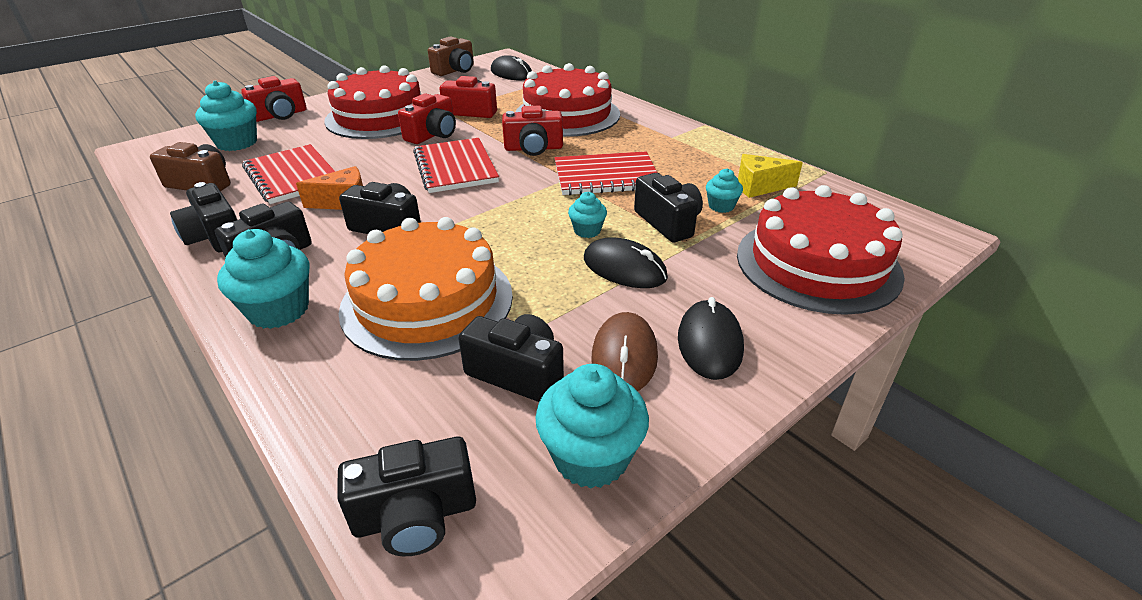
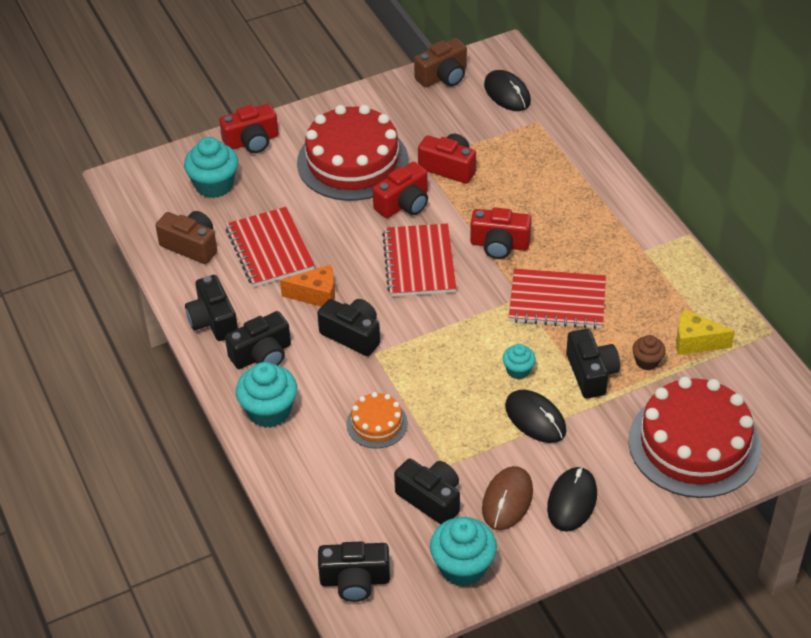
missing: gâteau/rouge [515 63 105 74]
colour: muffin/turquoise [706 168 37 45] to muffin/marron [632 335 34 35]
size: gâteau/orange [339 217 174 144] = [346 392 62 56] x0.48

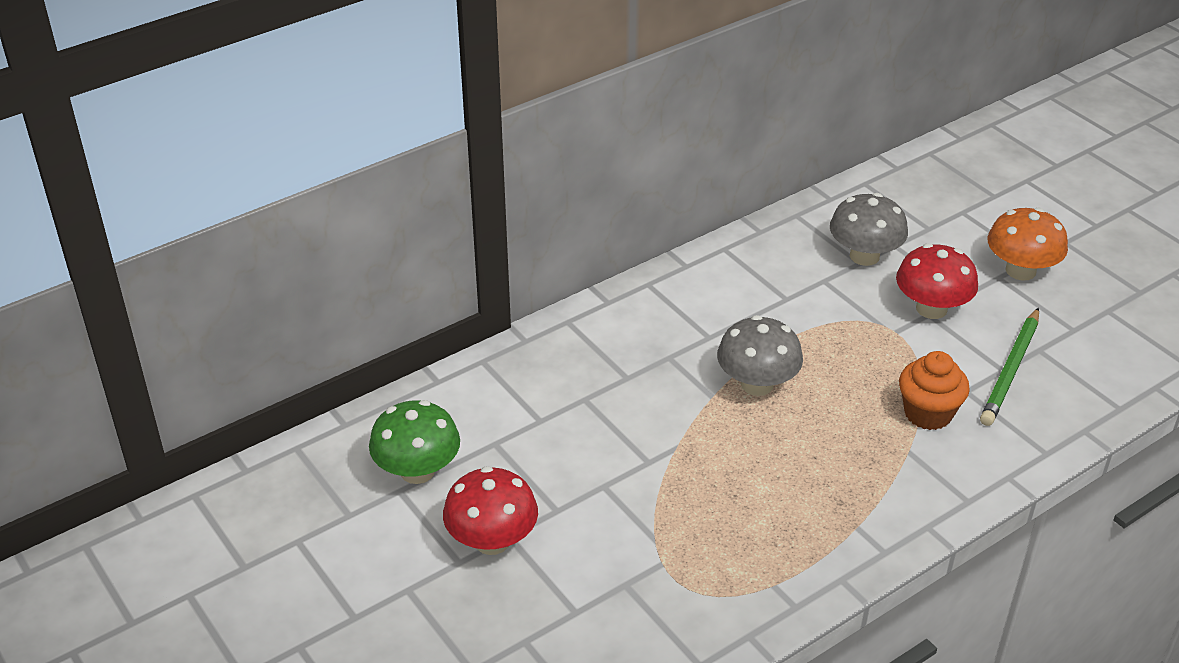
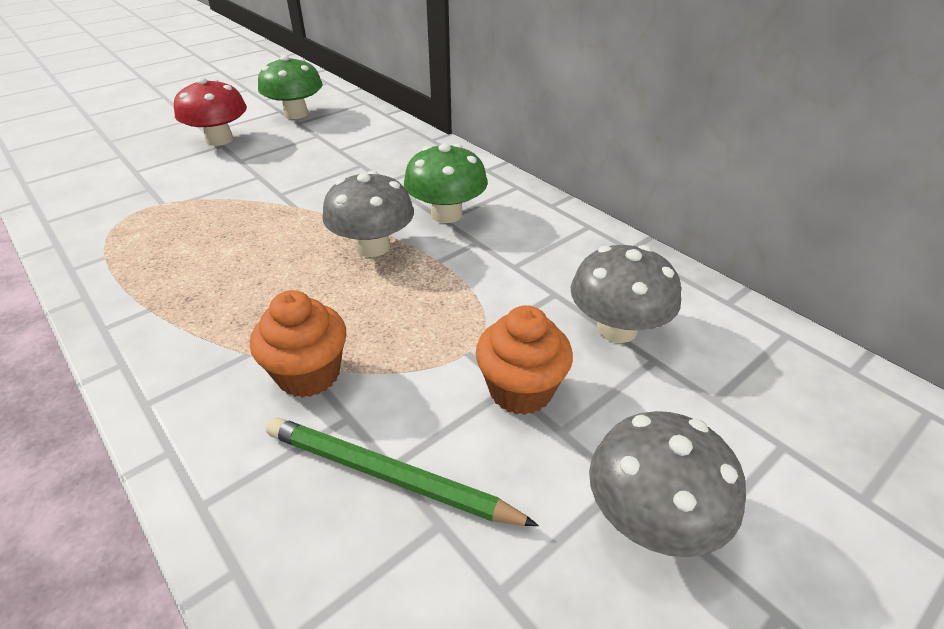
appeared: champignon/vert [404 144 84 79]
exchanged: champignon/rouge [896 243 82 76] to muffin/orange [476 305 97 110]
colour: champignon/orange [987 208 81 73] to champignon/gris [589 411 157 146]

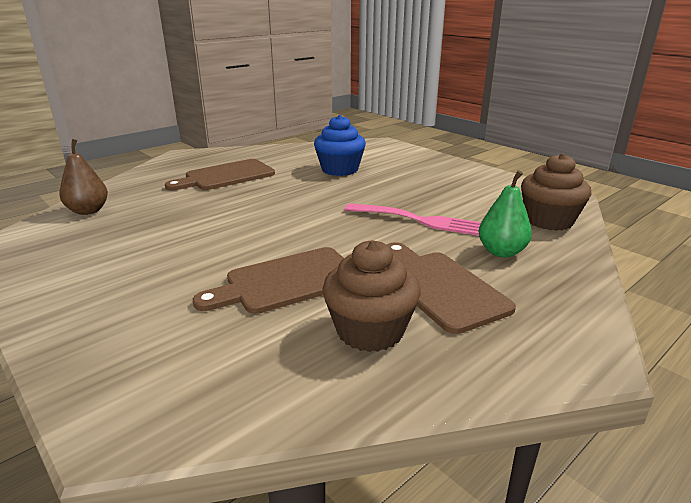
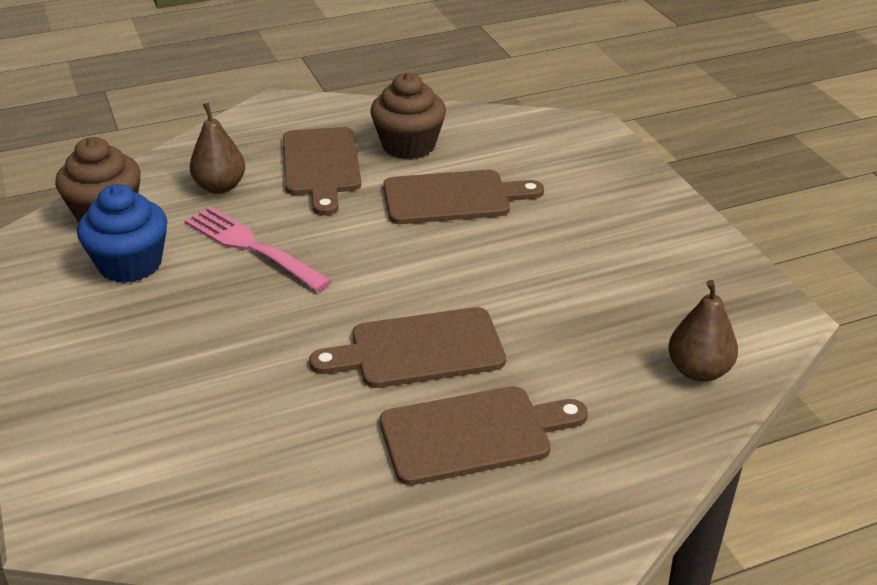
appeared: planche à découper/marron [309 307 197 81]
relocated: muffin/bleu [314 115 52 61] to [77 184 90 99]
colour: poire/vert [479 170 53 87] to poire/marron [190 103 55 91]

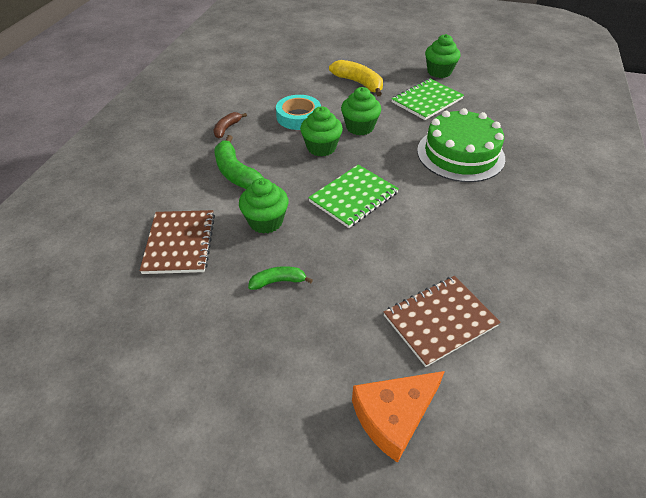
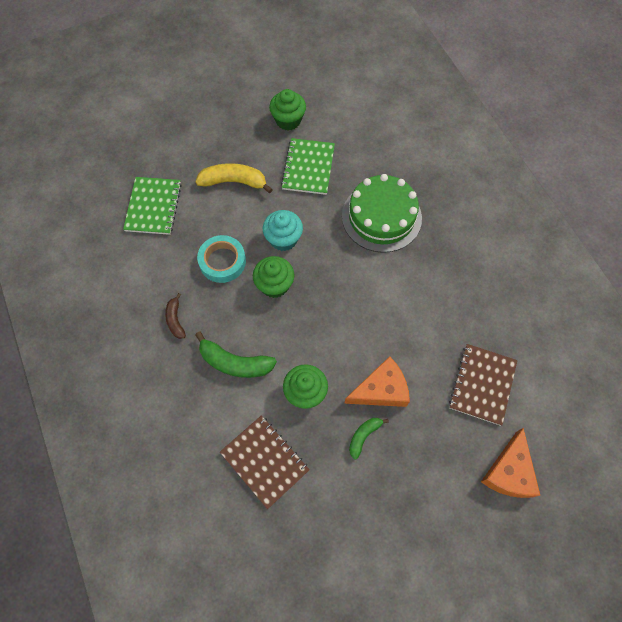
appeared: fromage/orange [344 356 66 51]
relocated: carnet/vert [308 165 91 63] to [123 177 59 58]
colour: muffin/vert [341 87 40 48] to muffin/turquoise [263 210 40 41]

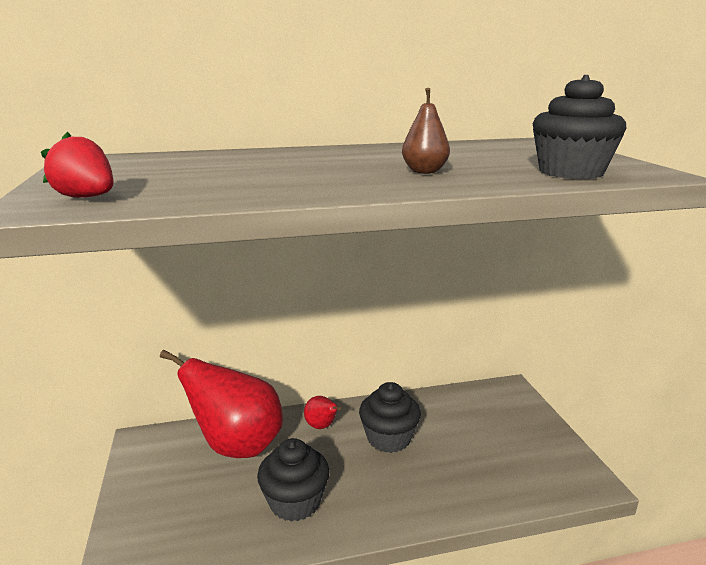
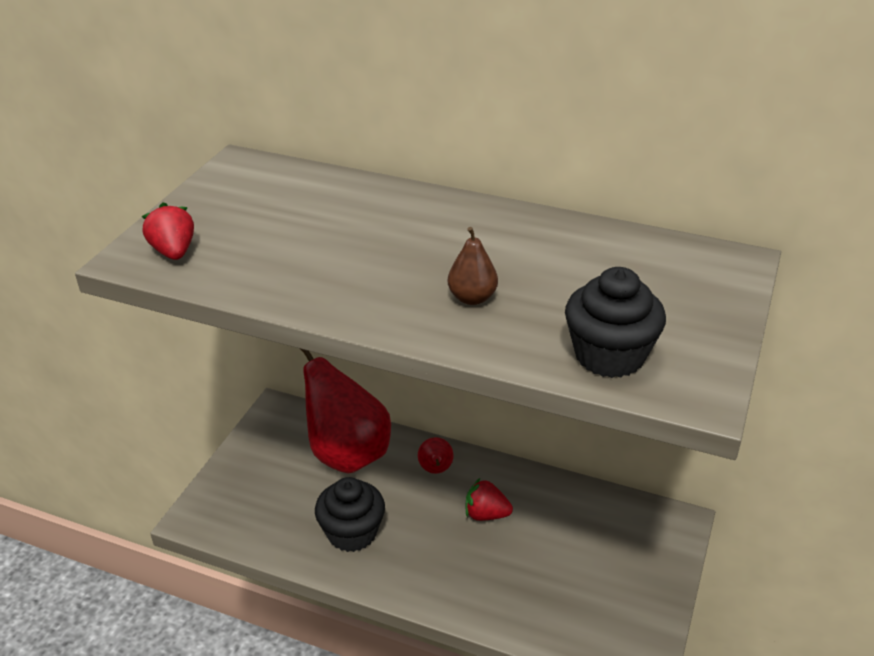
exchanged: muffin/noir [359 382 62 71] to fraise/rouge [466 478 47 43]

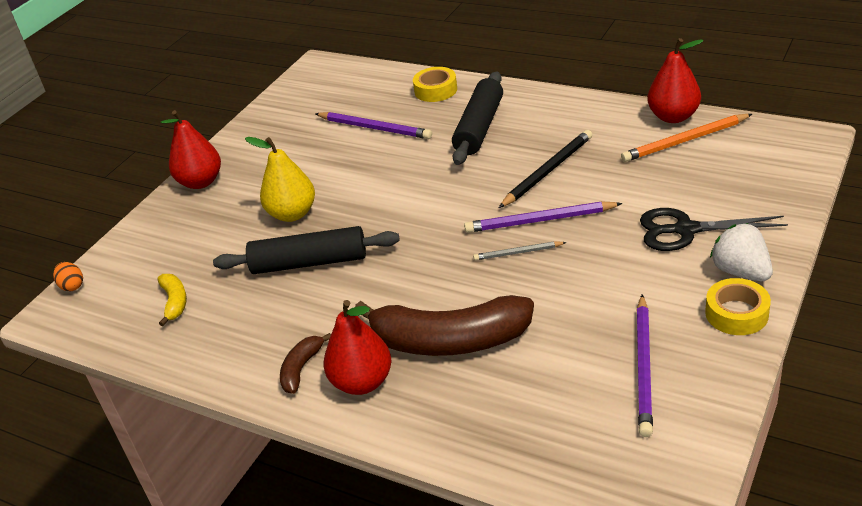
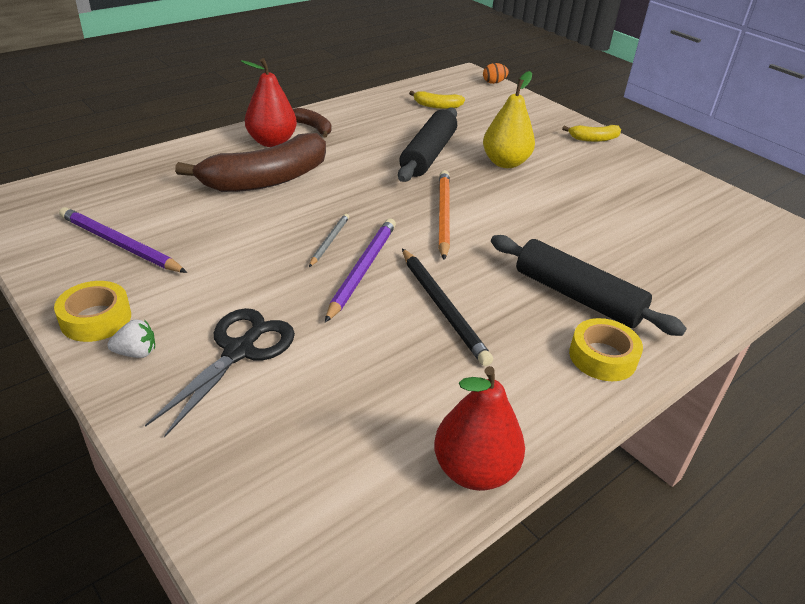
missing: crayon/violet [315 112 117 27]
relocated: ruban adhésif/jaune [413 67 44 35] to [569 318 74 63]; crayon/orange [621 114 131 48] to [438 170 12 90]
exchanged: poire/rouge [160 110 61 79] to banane/jaune [562 125 59 17]
spun: banane/marron [355 295 179 61] = [175 133 151 59] 150 degrees counterclockwise
size: fraise/blanc [710 223 63 58] = [107 319 48 39] x0.59

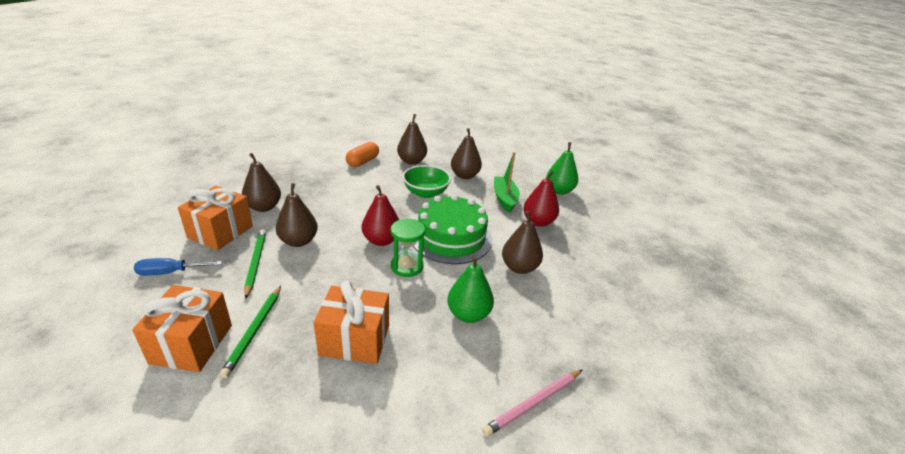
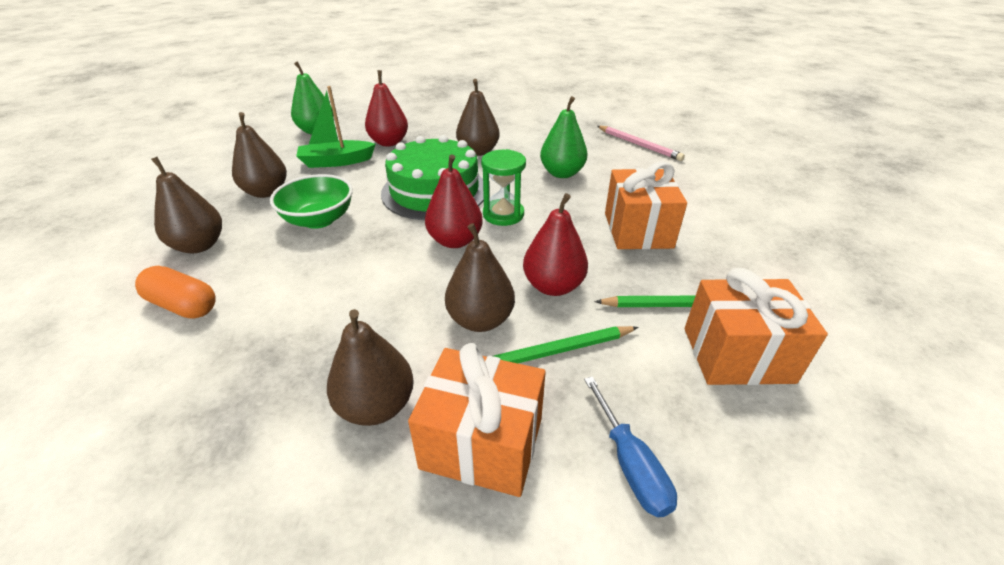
appeared: poire/rouge [523 193 65 103]

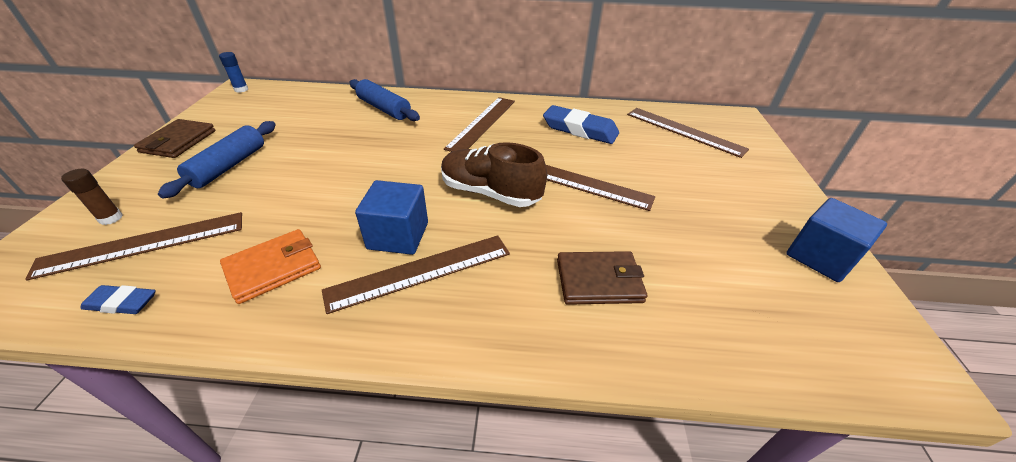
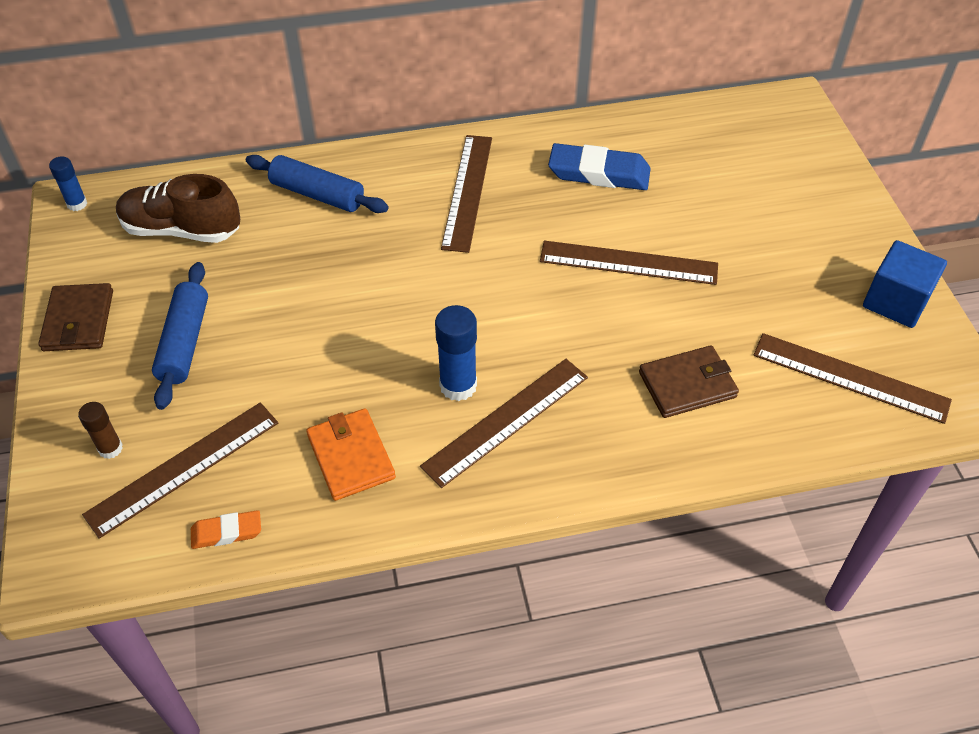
relocated: règle/marron [627 108 122 50] to [753 333 199 91]; chaussure/marron [441 142 106 65] to [116 174 124 69]
exchanged: cube/bleu [355 180 73 75] to bâton de colle/bleu [435 305 42 96]
colour: gomme/bleu [81 285 75 29] to gomme/orange [191 510 70 39]
spun: portefeuille/orange [220 229 101 75] = [306 408 90 93] 60 degrees counterclockwise

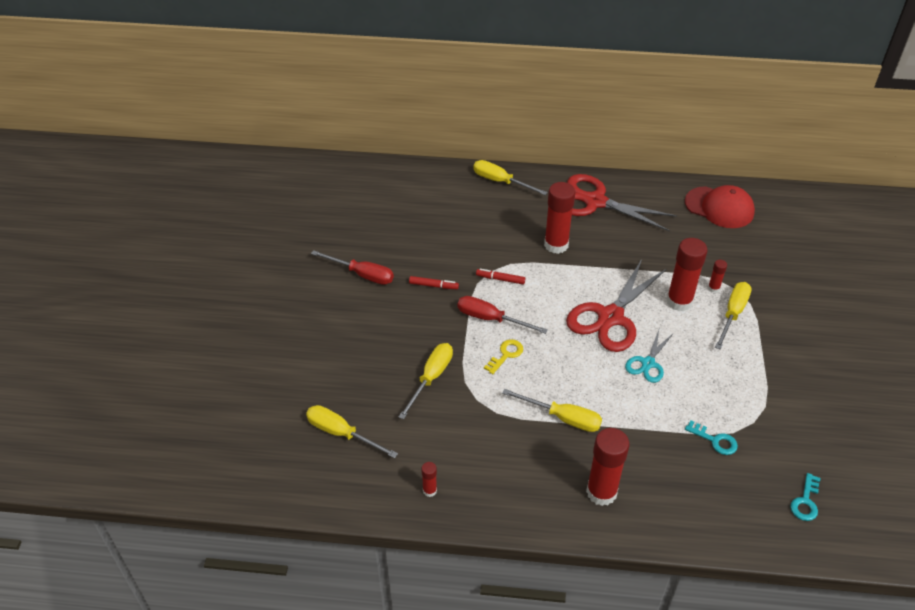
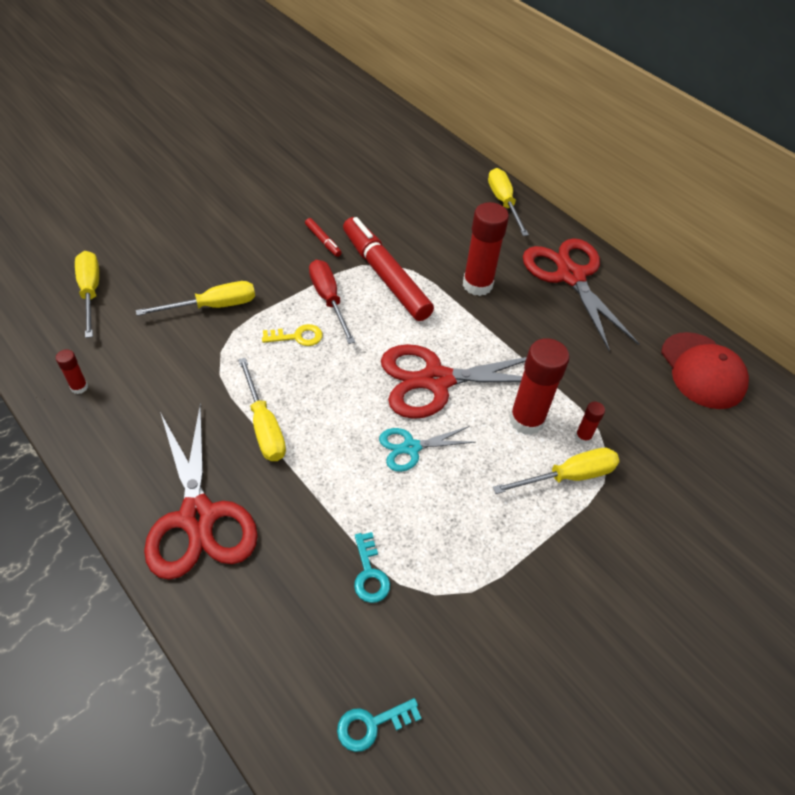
missing: tournevis/rouge [311 250 83 35]
exchanged: bâton de colle/rouge [586 428 44 78] to ciseaux/rouge [144 403 114 177]
size: feutre/rouge [476 269 49 16] = [343 217 91 104] x2.43

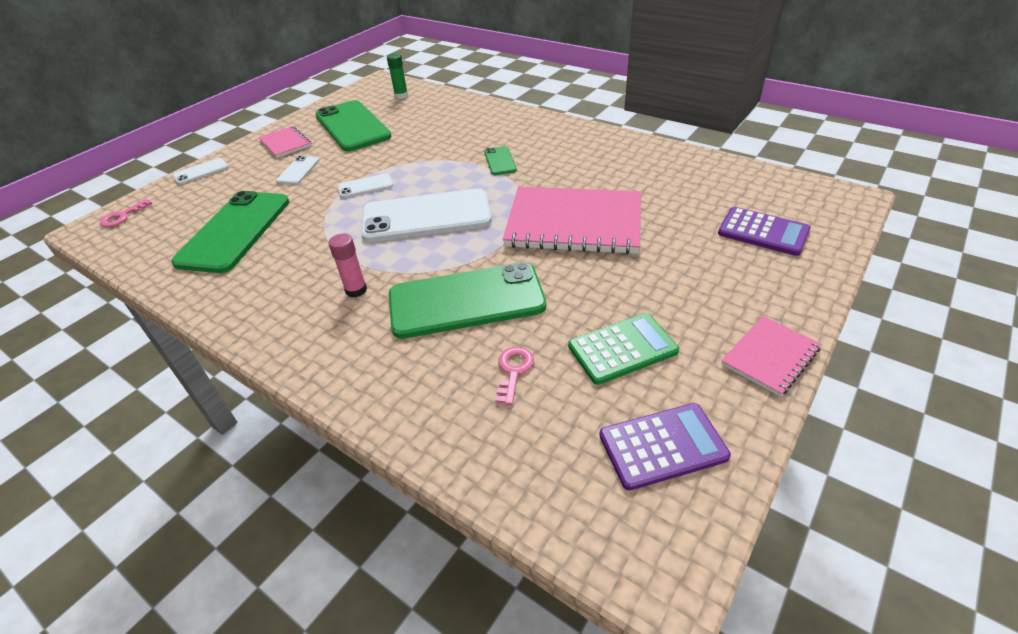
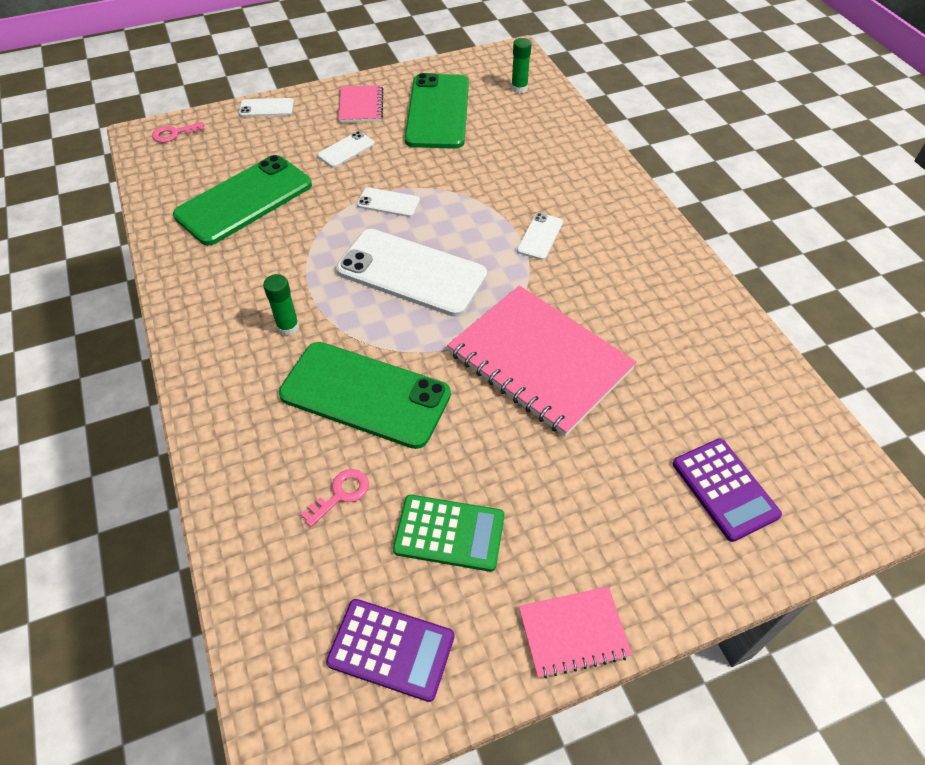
colour: téléphone/vert [484 146 33 29] to téléphone/blanc [517 213 46 47]; bâton de colle/rose [329 233 38 65] to bâton de colle/vert [263 274 36 62]

